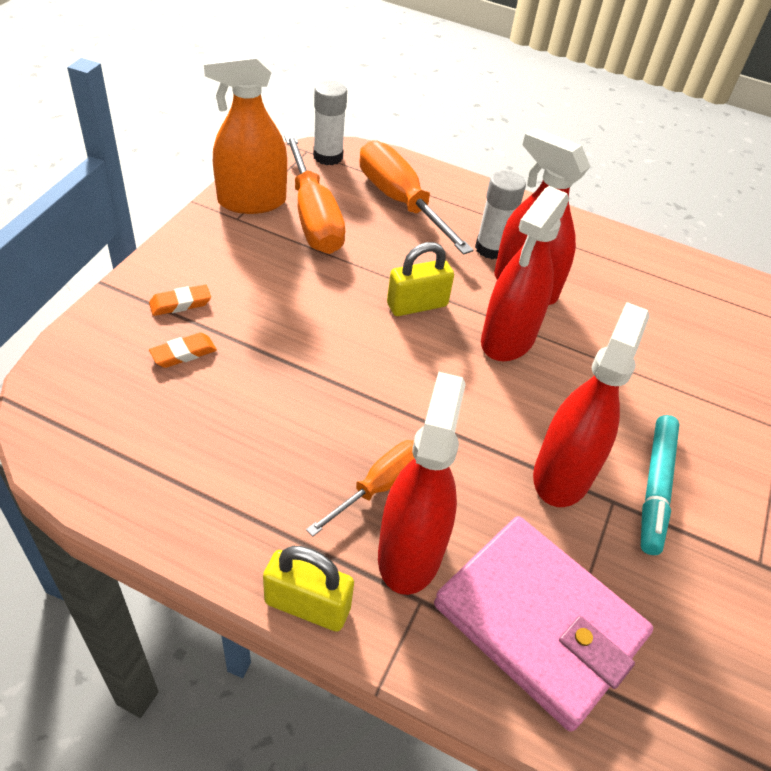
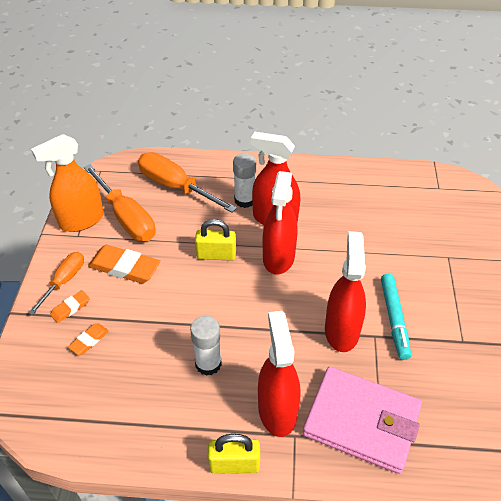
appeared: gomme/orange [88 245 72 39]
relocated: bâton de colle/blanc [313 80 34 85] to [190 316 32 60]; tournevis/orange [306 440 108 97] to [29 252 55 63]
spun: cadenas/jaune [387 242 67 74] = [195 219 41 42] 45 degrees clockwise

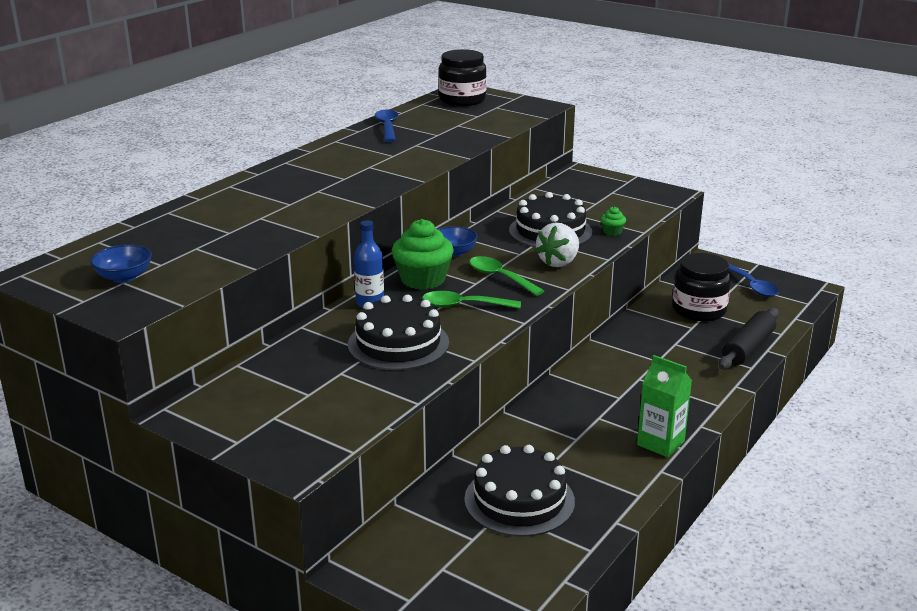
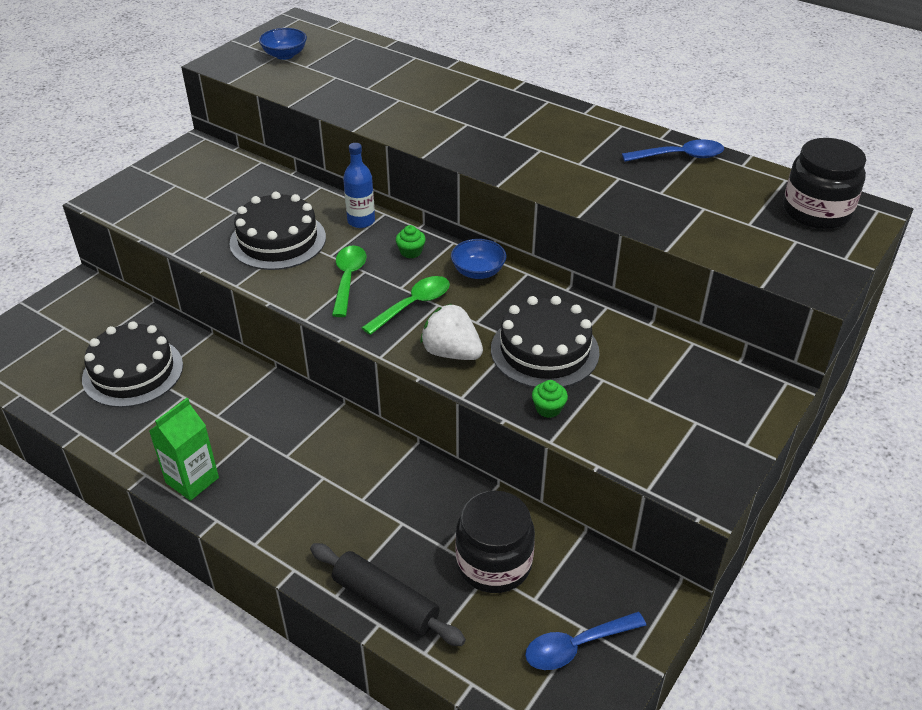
size: muffin/vert [392 219 62 71] = [396 225 30 33] x0.46

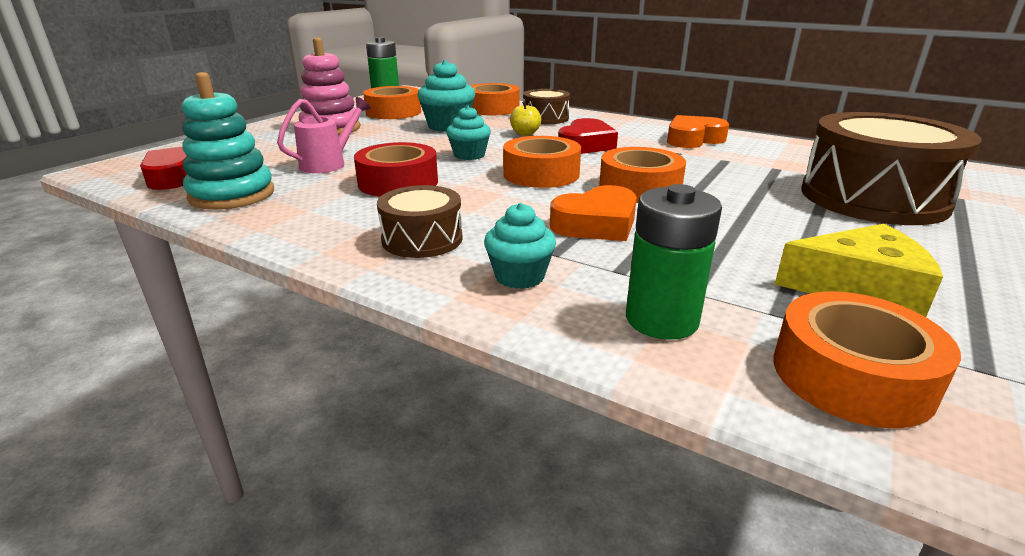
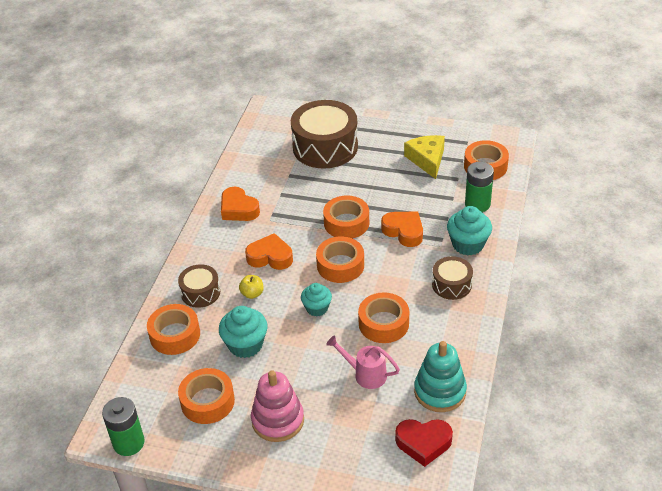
colour: cœur/rouge [558 118 60 36] to cœur/orange [245 233 48 37]; ruban adhésif/rouge [354 142 84 55] to ruban adhésif/orange [358 292 51 51]
size: muffin/turquoise [484 203 72 86] = [447 206 45 50] x1.51

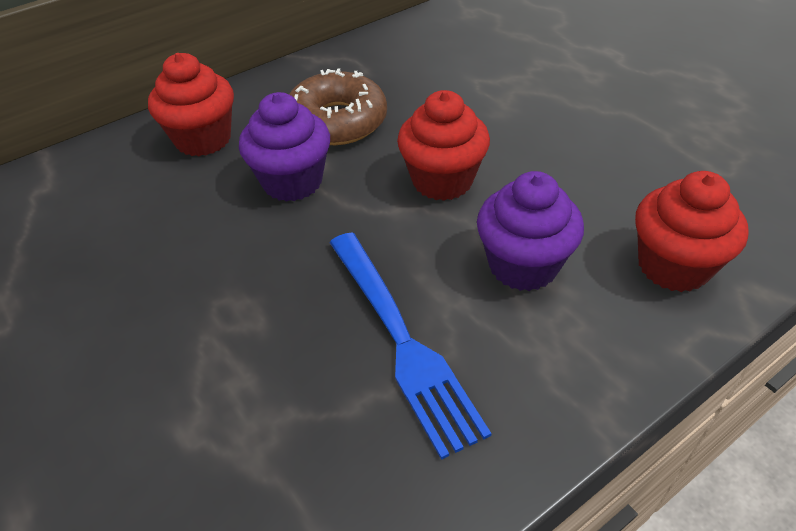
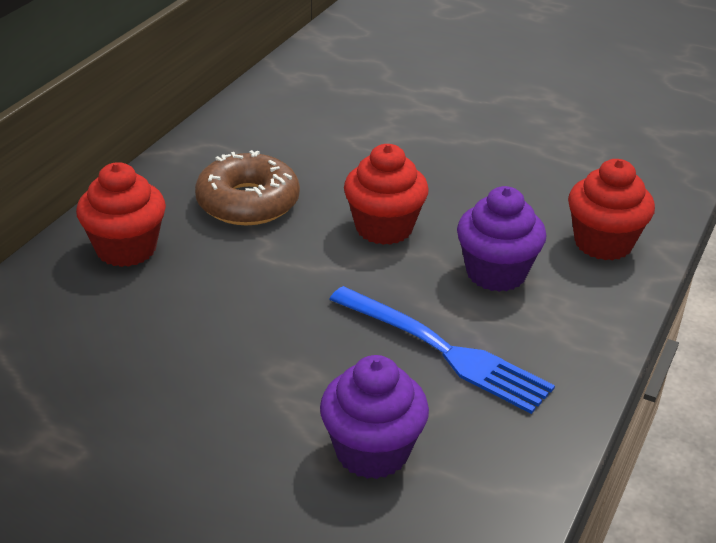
relocated: muffin/violet [239 92 91 110] to [320 355 109 124]

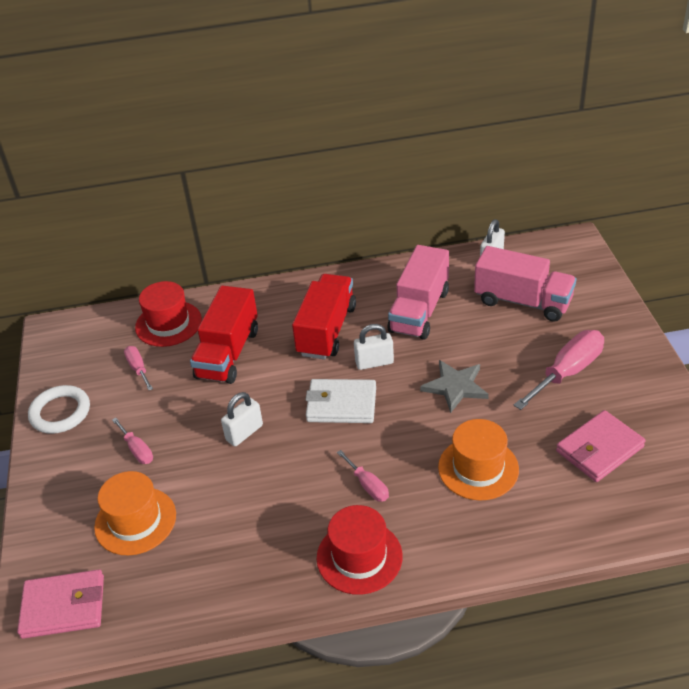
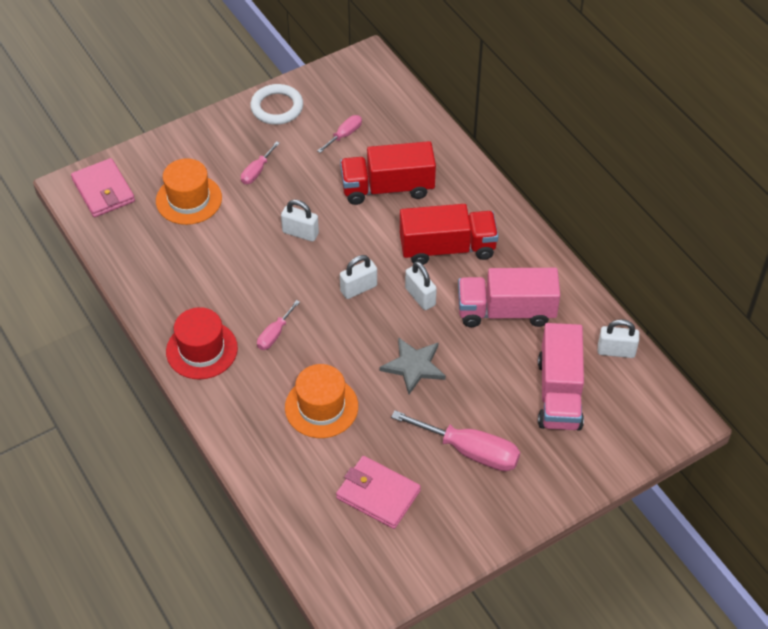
missing: chapeau/rouge [135 281 67 66]
exchanged: portefeuille/blanc [305 379 71 44] to cadenas/blanc [340 255 37 44]

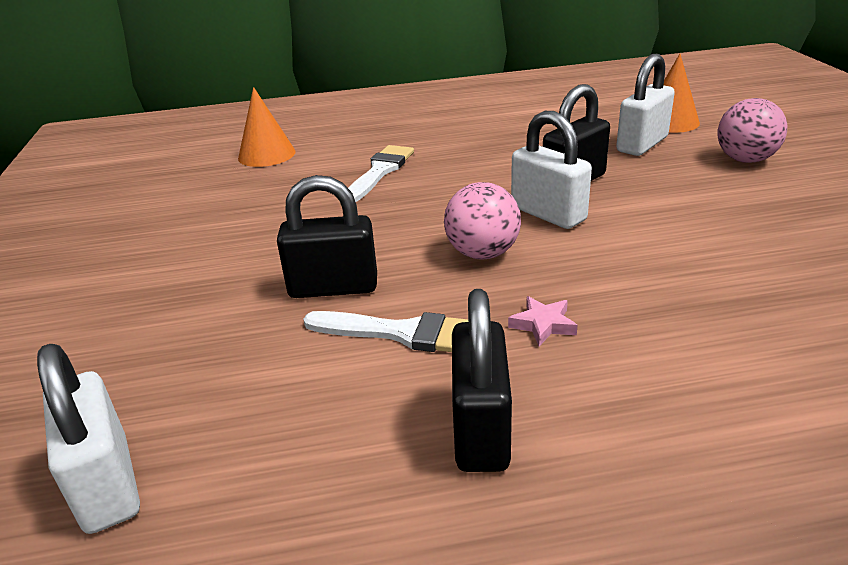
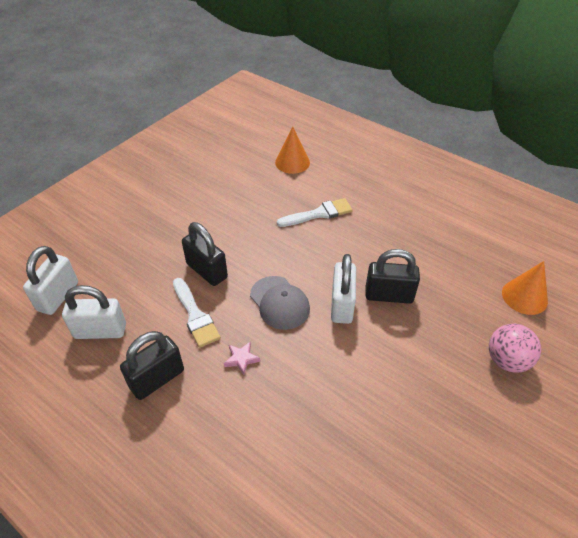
relocated: cadenas/blanc [616 54 59 102] to [62 285 64 54]
exchanged: balle/rose [444 182 77 77] to casquette/gris [250 276 60 54]

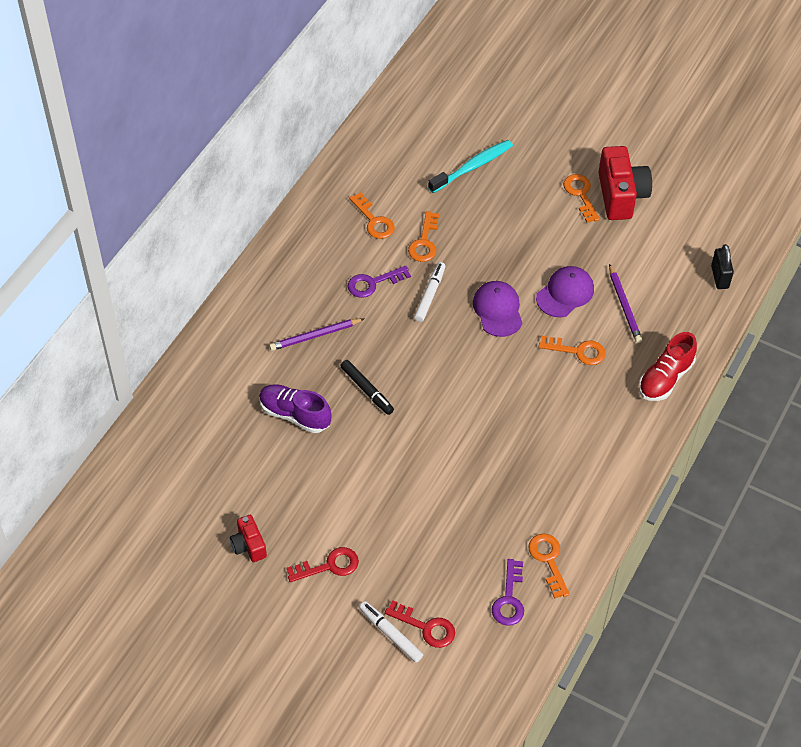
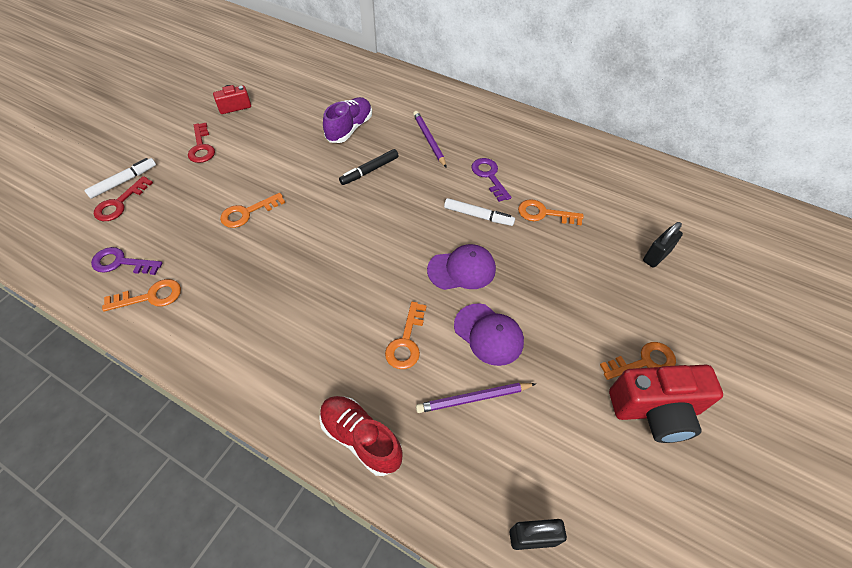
relocated: clé/orange [349 192 46 47] to [220 193 65 35]
exchanged: brosse à dents/turquoise [428 140 85 53] to cadenas/noir [643 222 40 46]

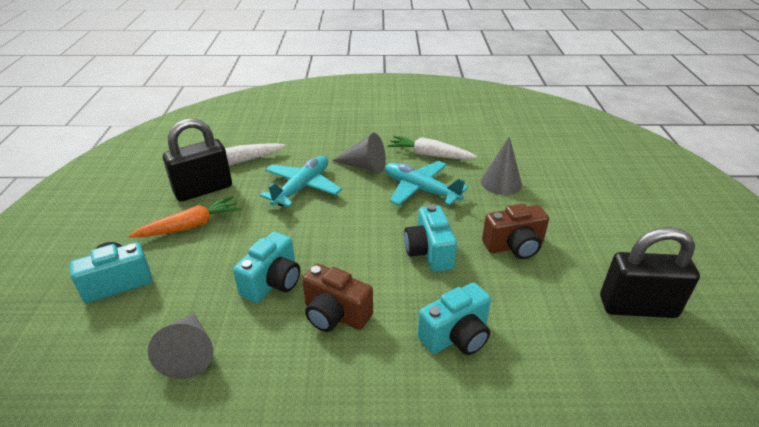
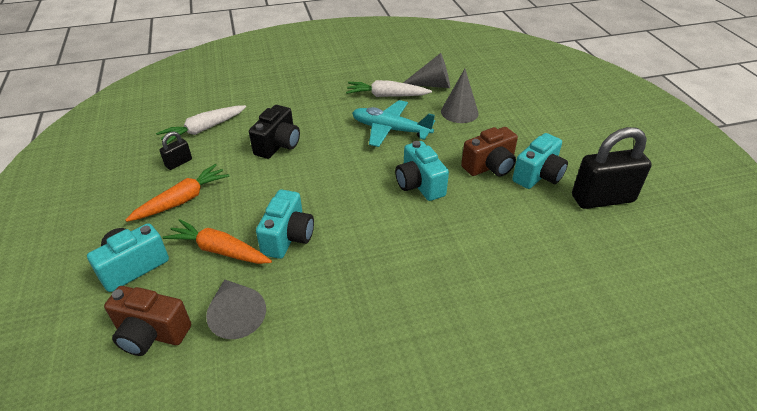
appeared: carotte/orange [162 219 110 45]
relocated: cône/gris [332 133 54 40] to [403 53 47 35]; appareil photo/marron [302 264 71 68] to [104 286 87 70]; appareil photo/turquoise [418 282 73 73] to [512 133 56 56]
exchanged: avion/turquoise [260 156 82 51] to appareil photo/noir [249 105 51 54]
size: cadenas/noir [163 118 69 84] = [160 131 32 39] x0.47

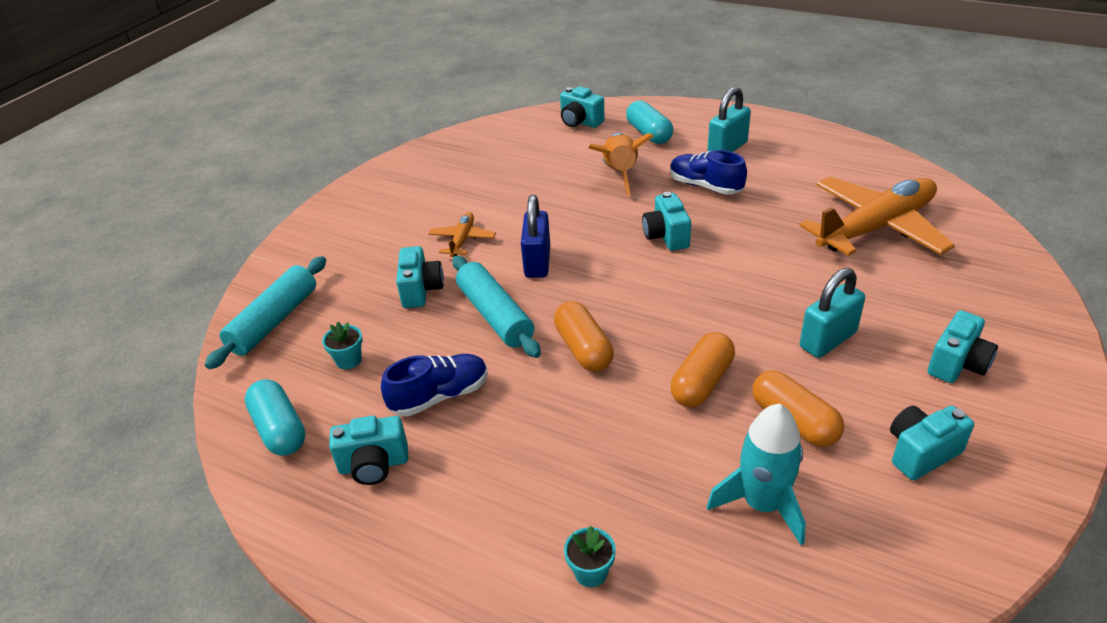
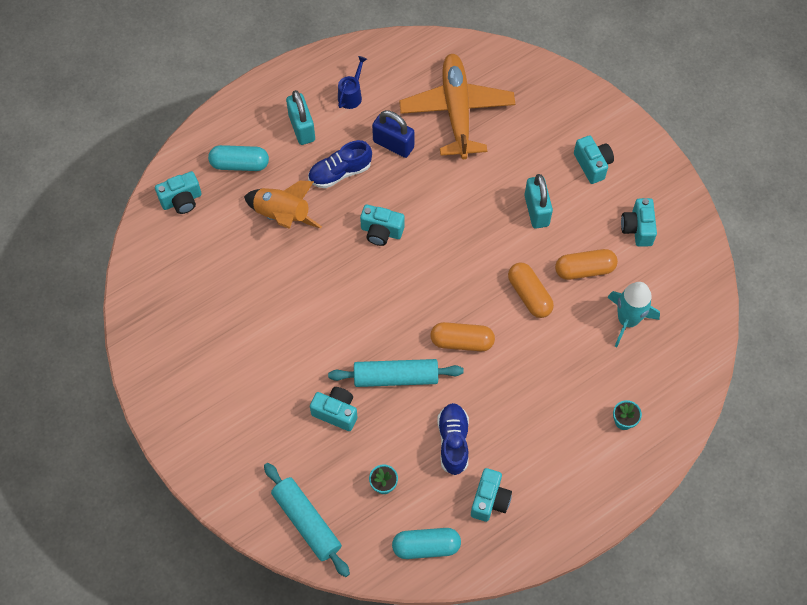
missing: avion/orange [428 212 68 45]
appeared: arrosoir/bleu [338 56 29 53]
relocated: cadenas/bleu [521 195 29 83] to [372 110 43 48]

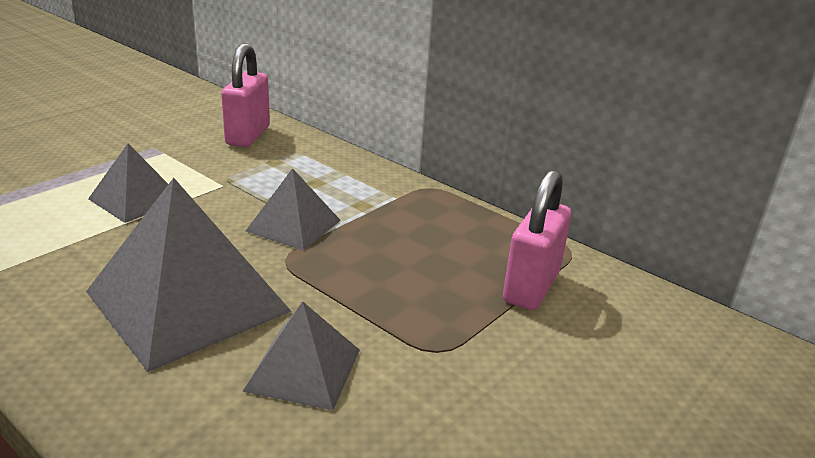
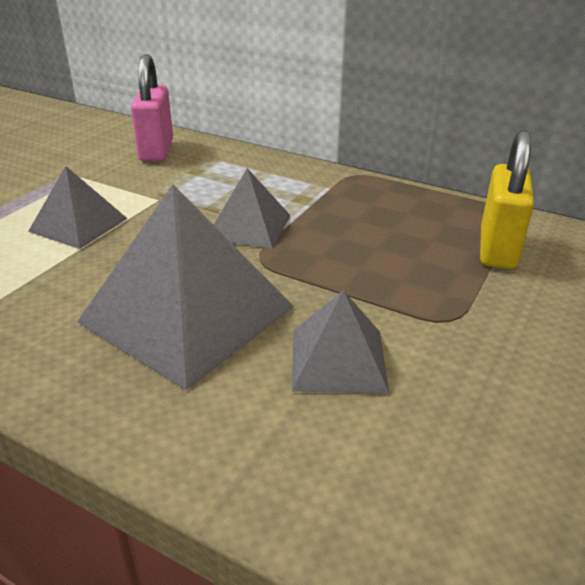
colour: cadenas/rose [503 169 68 141] to cadenas/jaune [480 130 54 139]

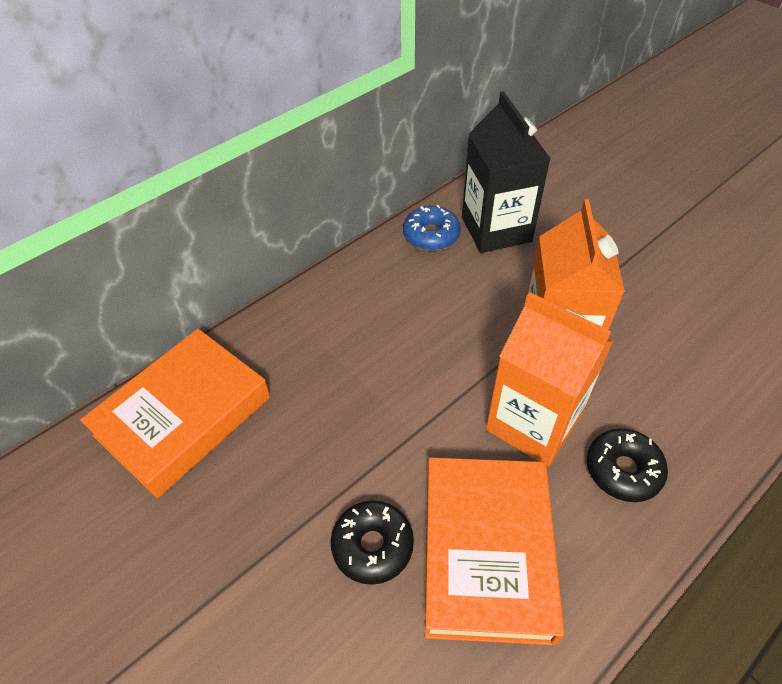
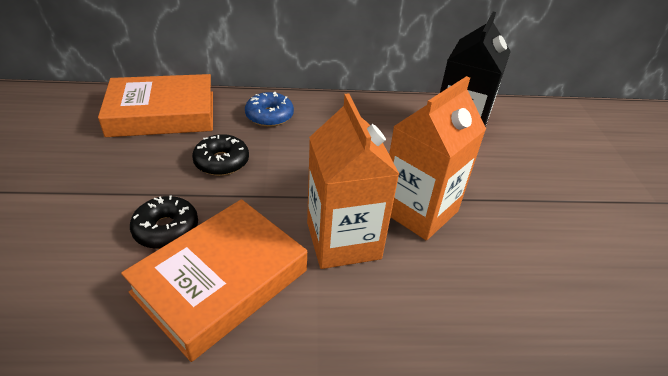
relocated: beignet/bleu [403 205 57 46] to [245 92 49 35]; beignet/noir [587 428 81 74] to [192 134 57 42]

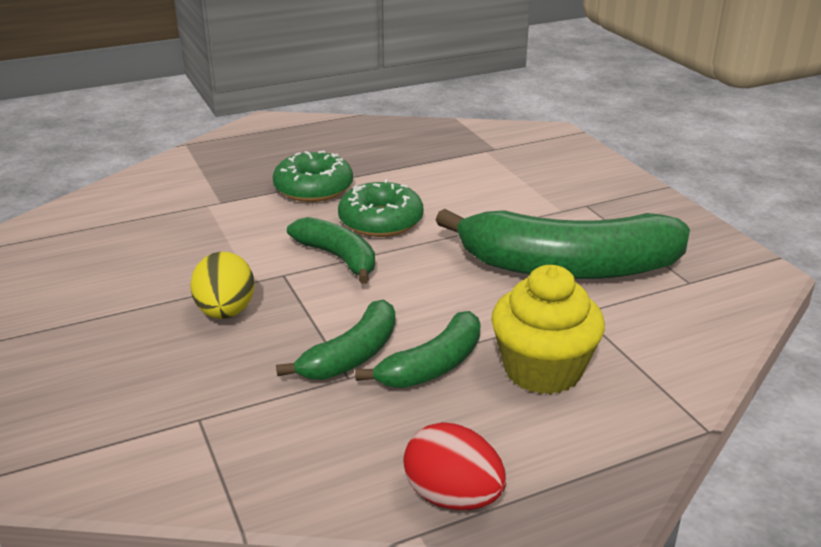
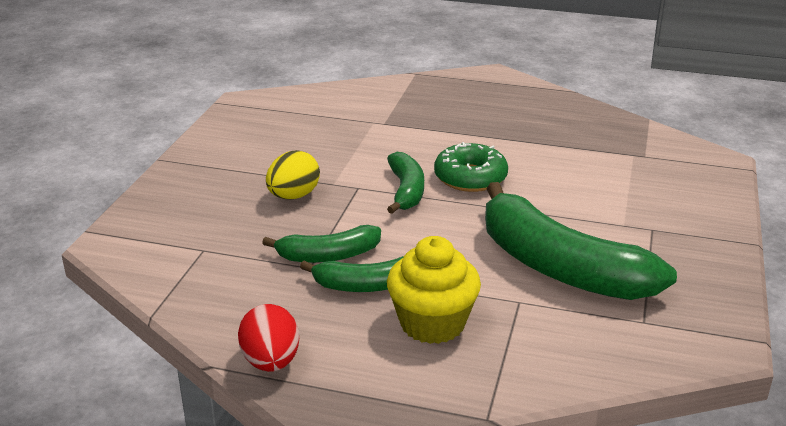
missing: beignet/vert [273 151 80 51]

